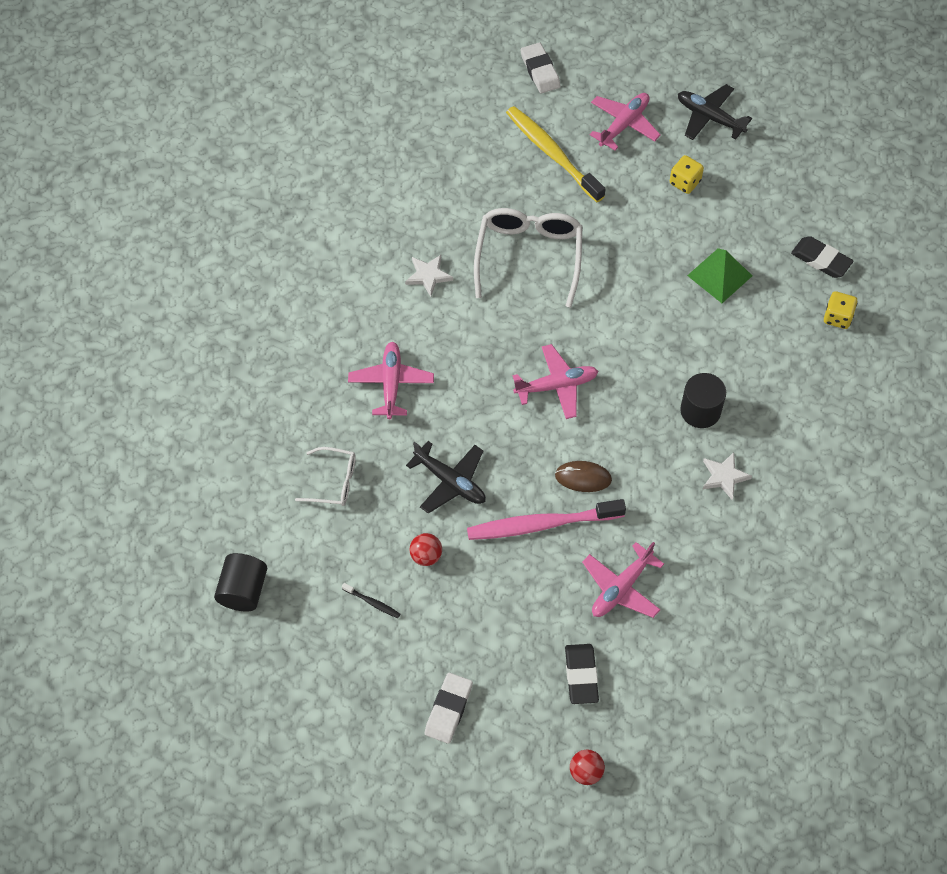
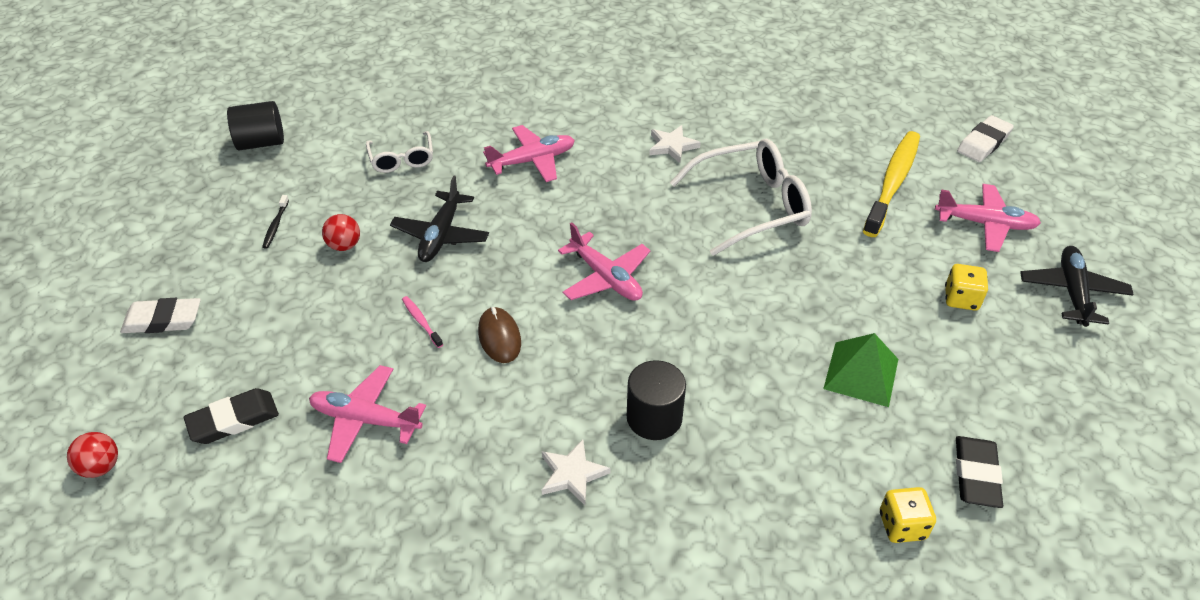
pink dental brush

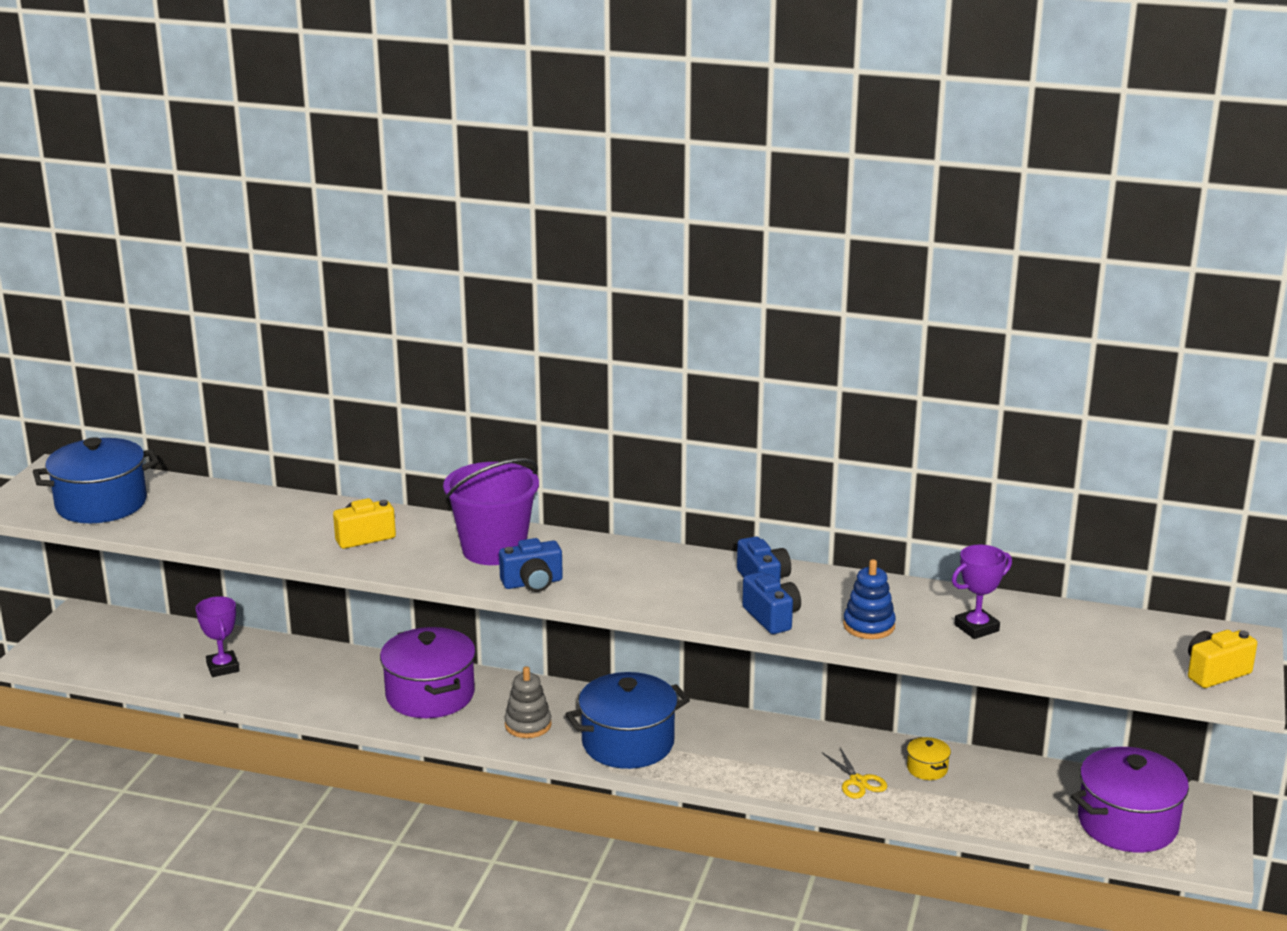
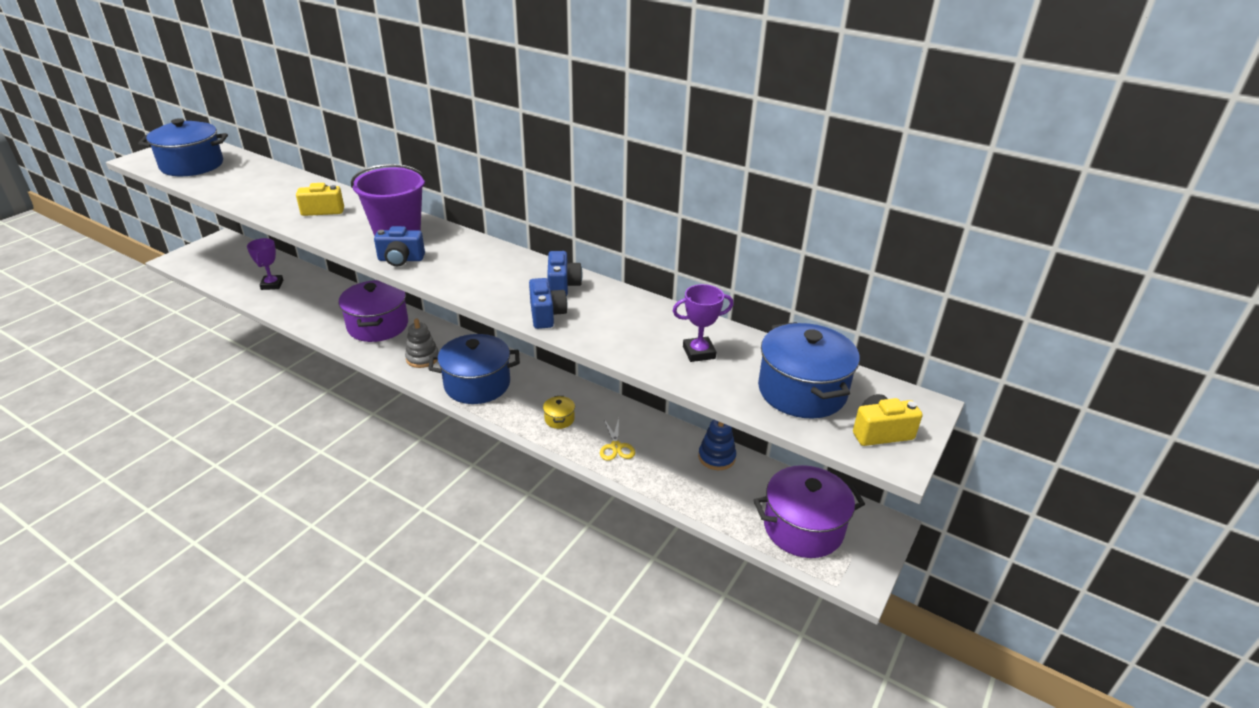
bright yellow stockpot
royal blue stacking toy
royal blue stockpot (no. 3 from left)

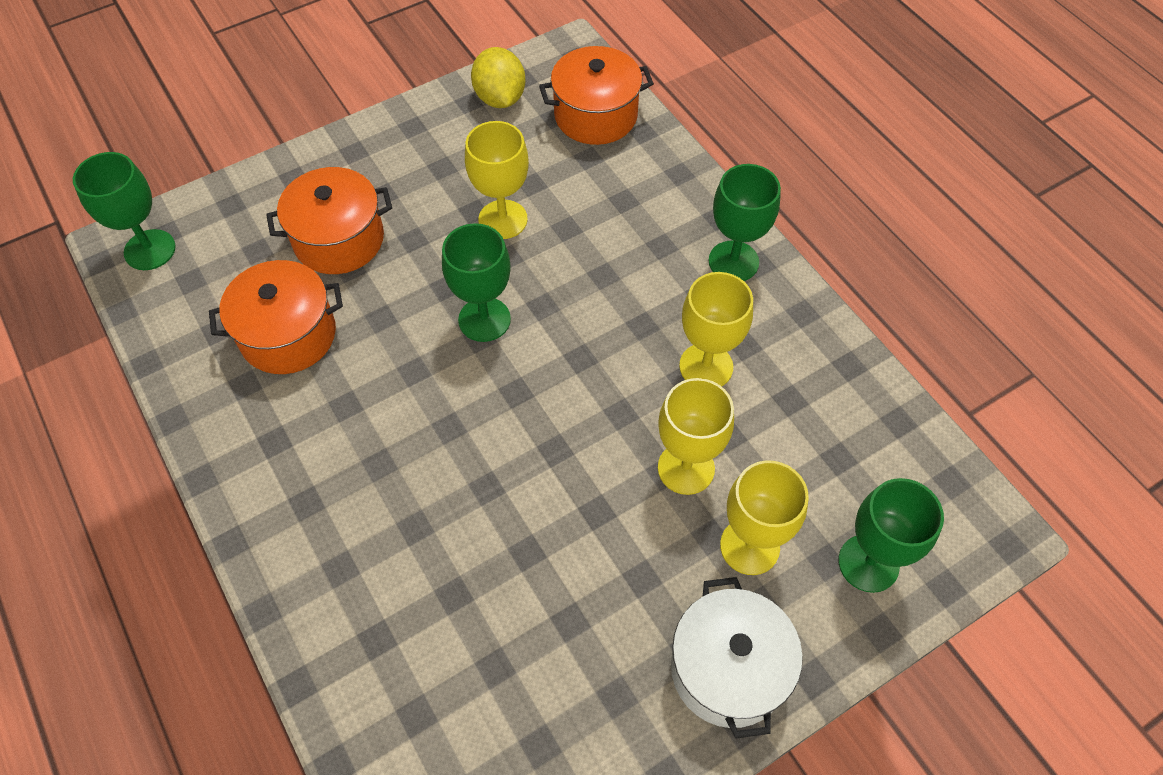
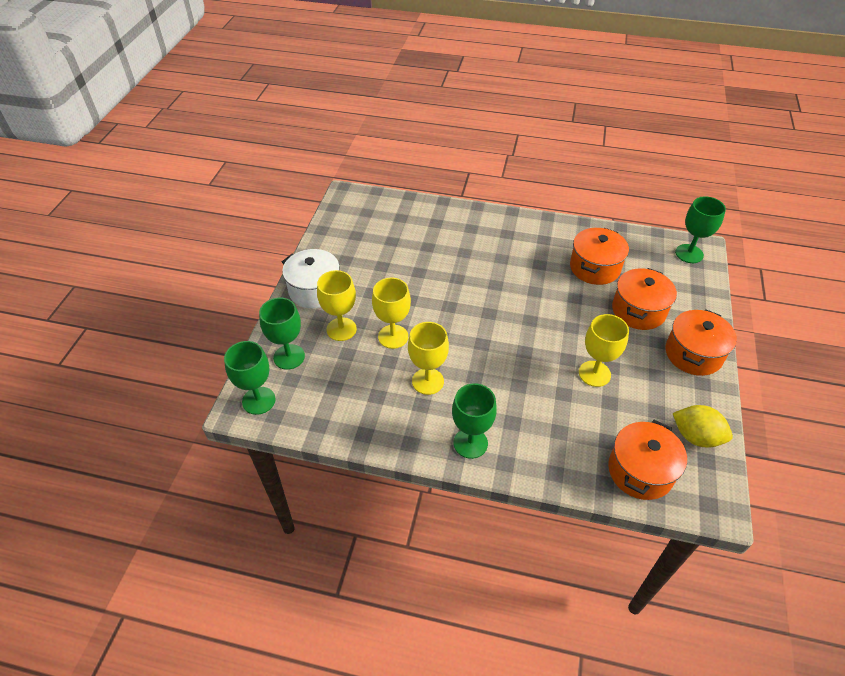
leaf-green goblet (no. 1 from left)
bright orange stockpot (no. 4 from left)

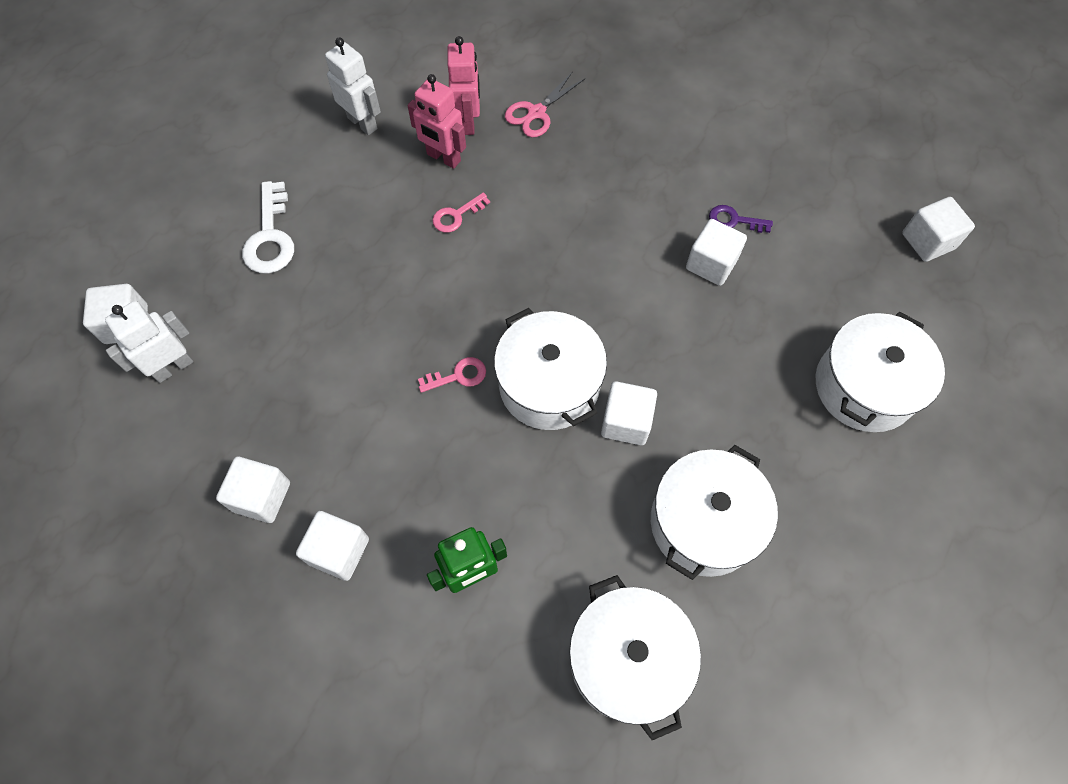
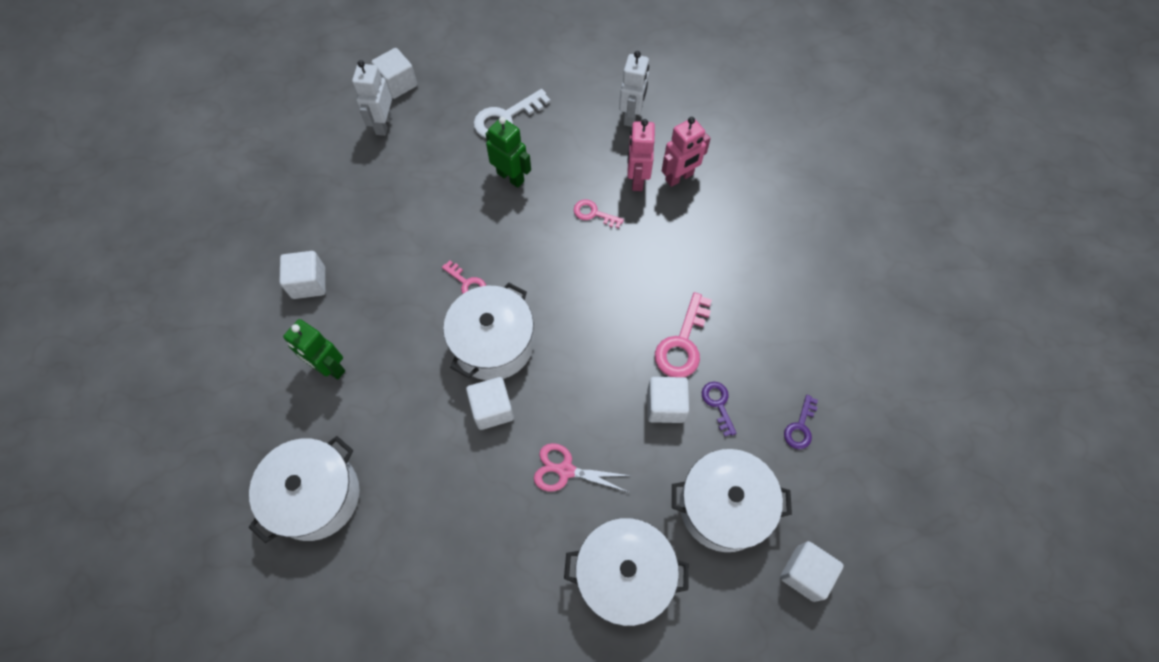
pure white toy robot (no. 1 from left)
leaf-green toy robot (no. 2 from left)
pink shears
pink door key (no. 3 from left)
pure white stockpot (no. 4 from left)
purple door key (no. 2 from left)
pure white cube (no. 2 from left in the first image)

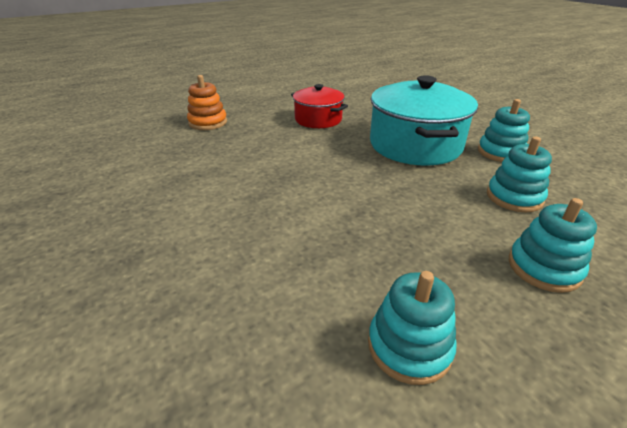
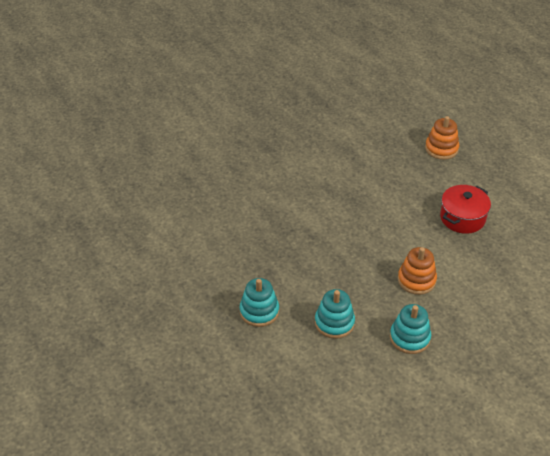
bright orange stacking toy (no. 1 from left)
aqua stacking toy (no. 1 from left in the first image)

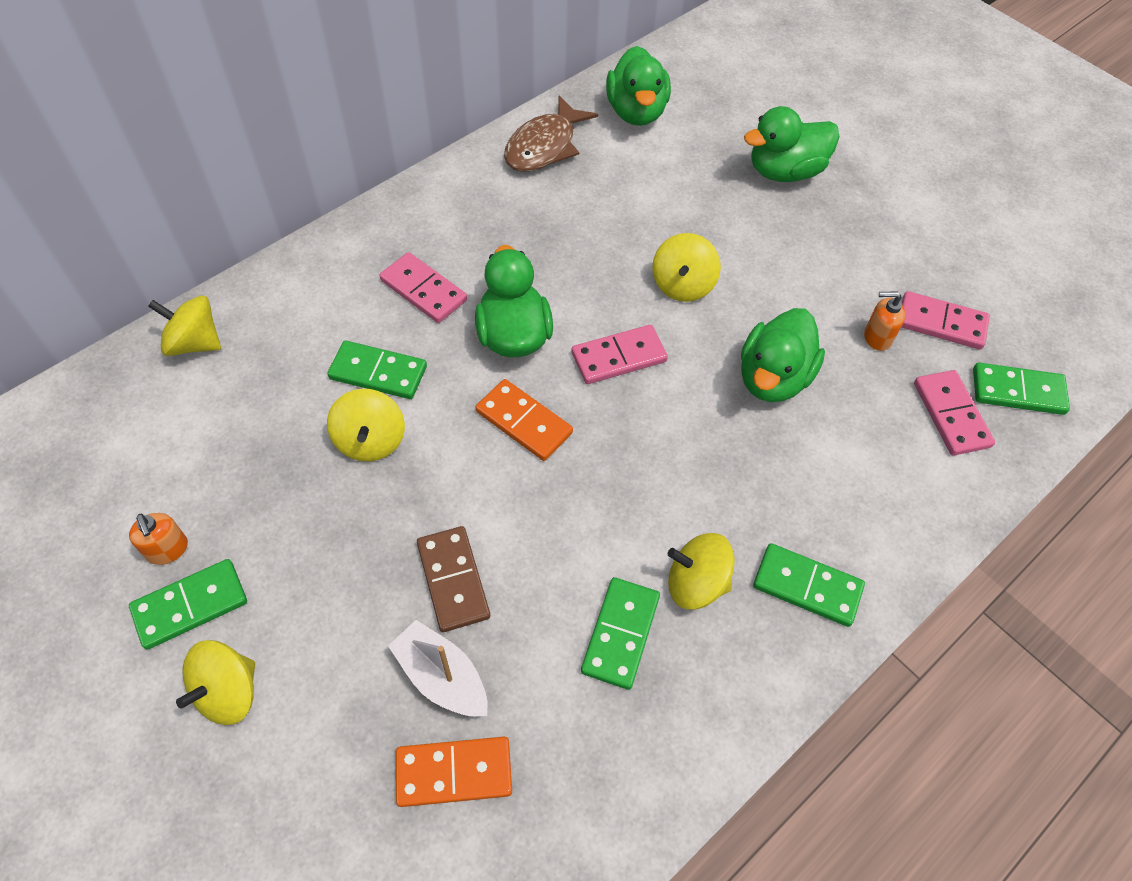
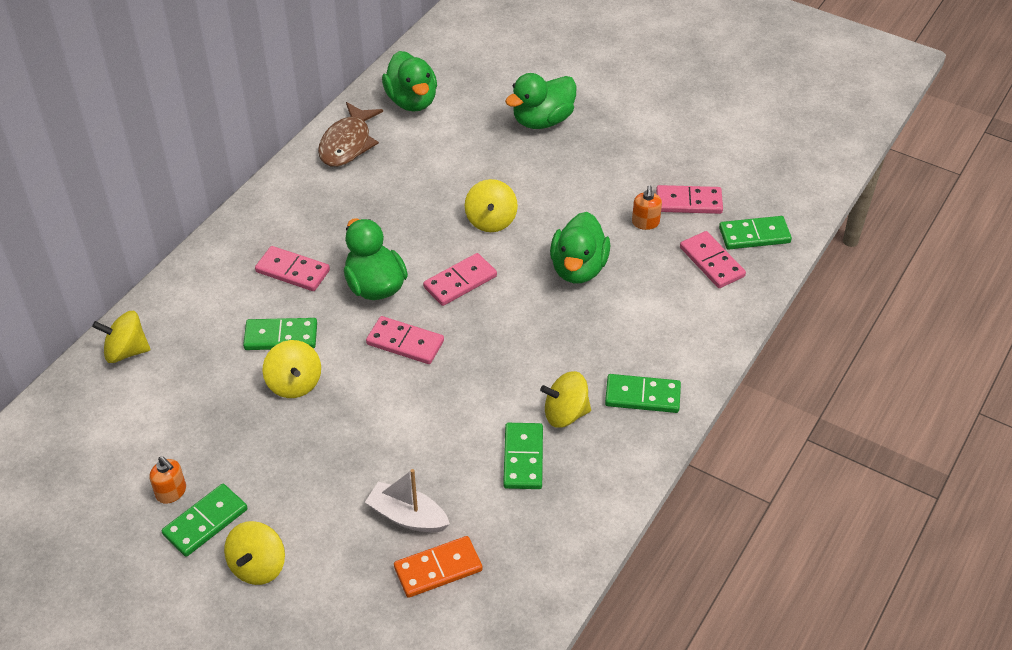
pink domino piece (no. 2 from left)
bright orange pump bottle (no. 2 from left)
russet domino piece

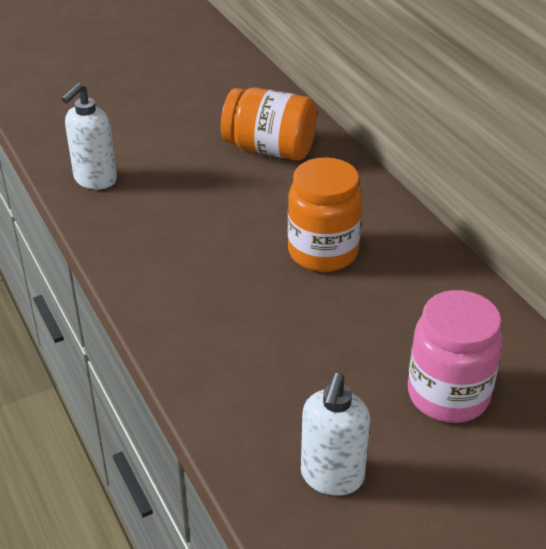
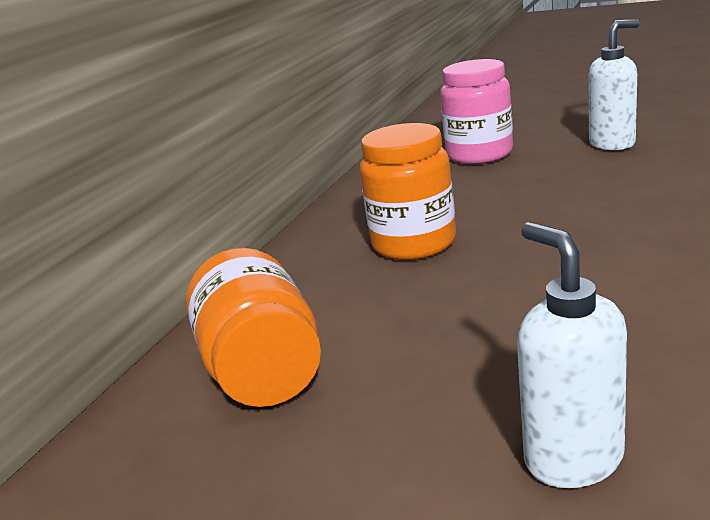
pure white pump bottle (no. 1 from left)

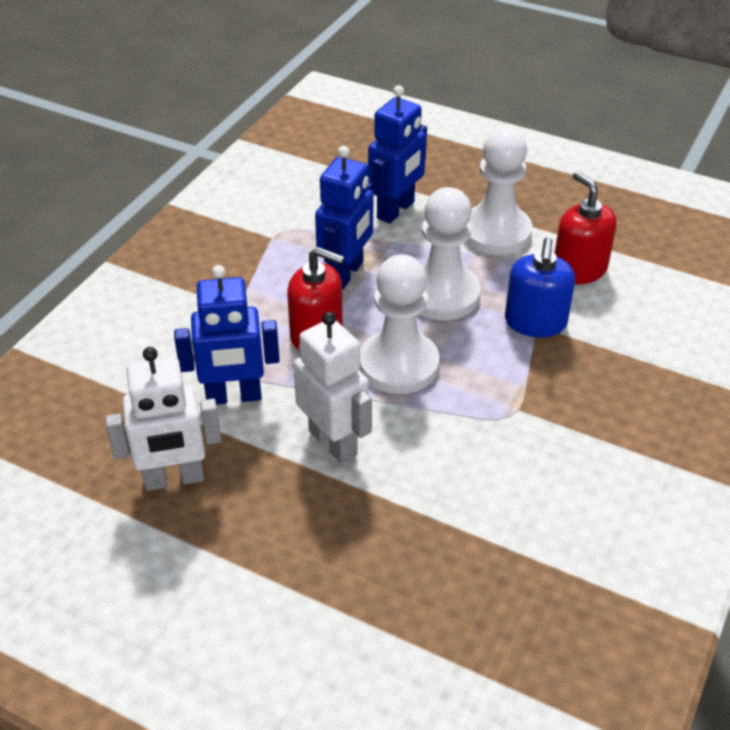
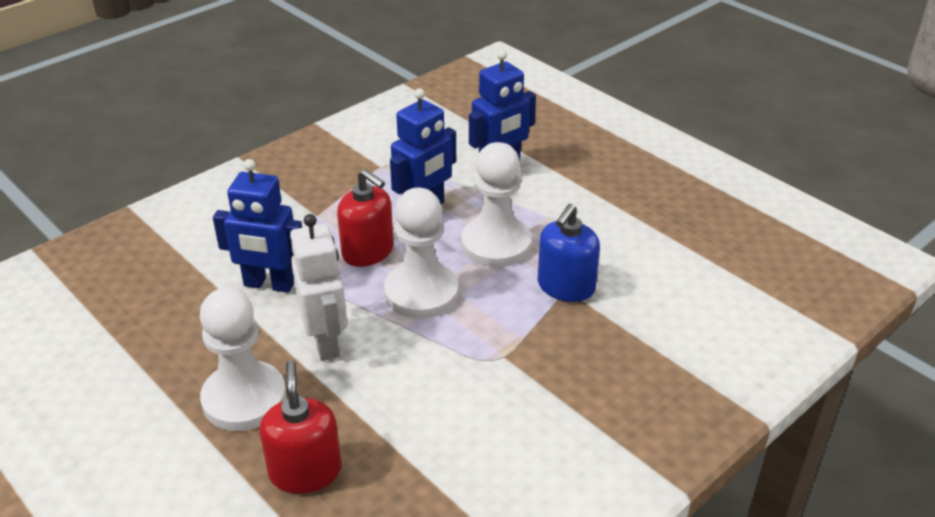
pure white pawn (no. 1 from left)
scarlet pump bottle (no. 1 from left)
pure white toy robot (no. 1 from left in the first image)

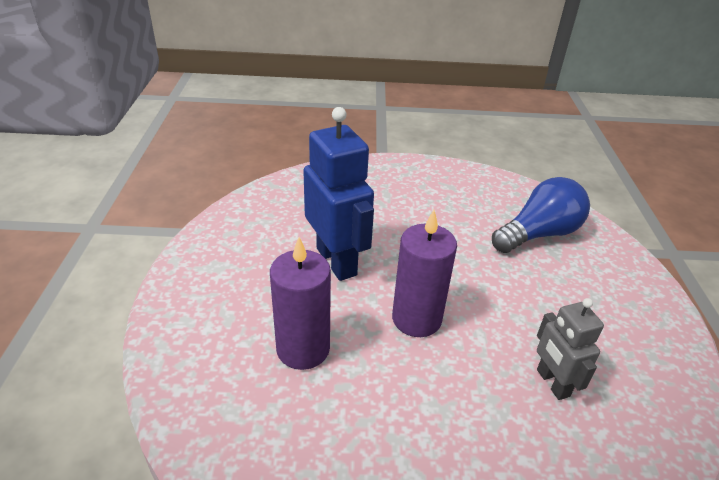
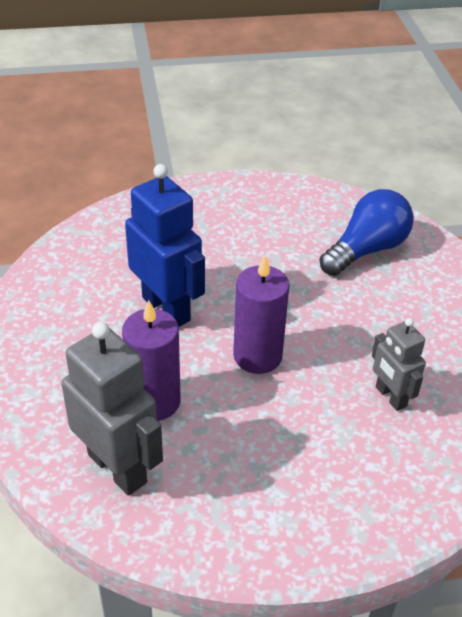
grey toy robot (no. 1 from left)

